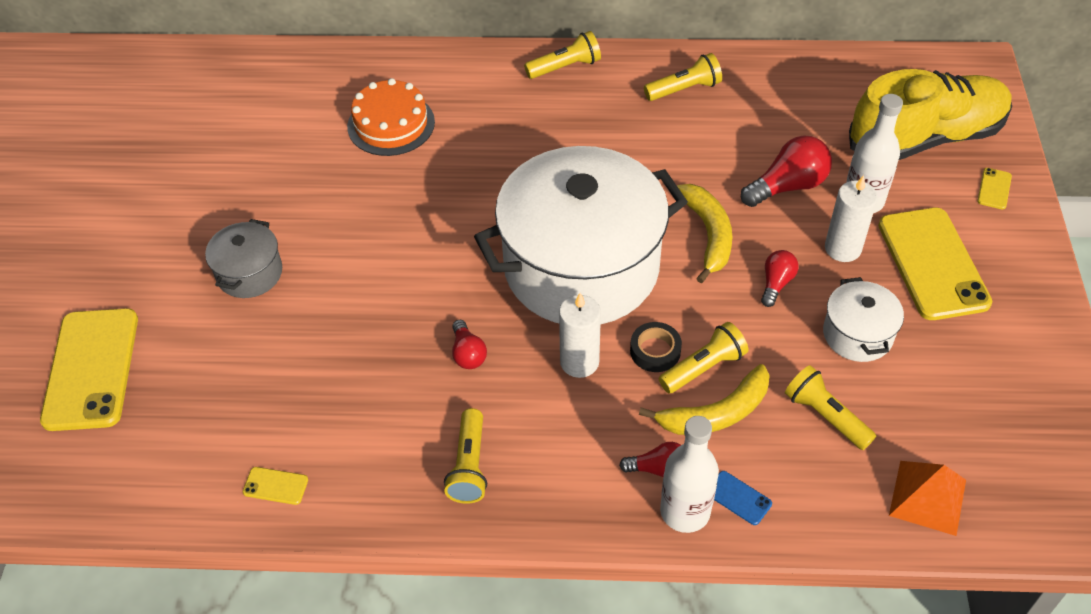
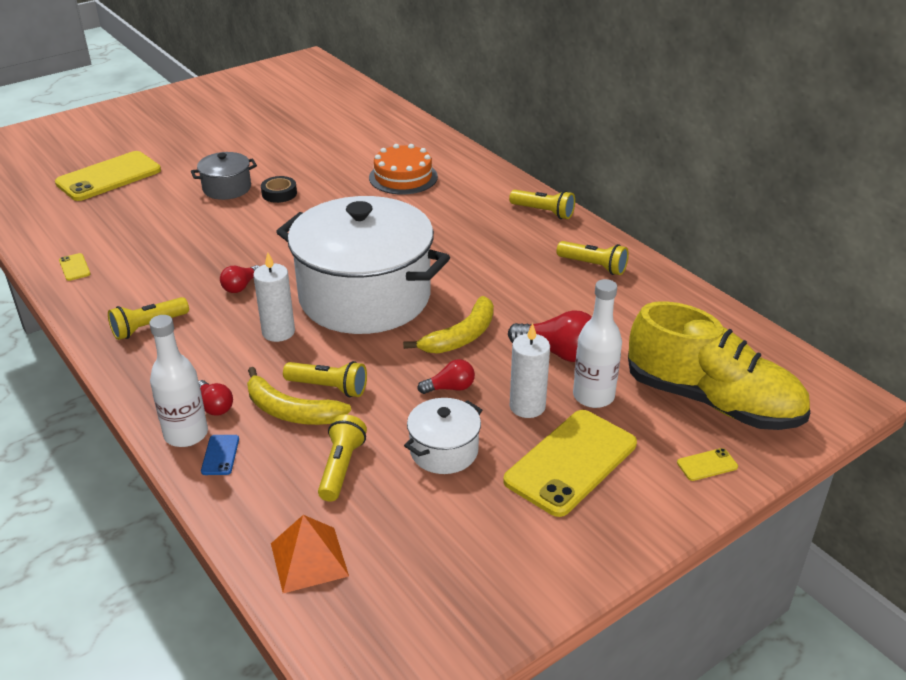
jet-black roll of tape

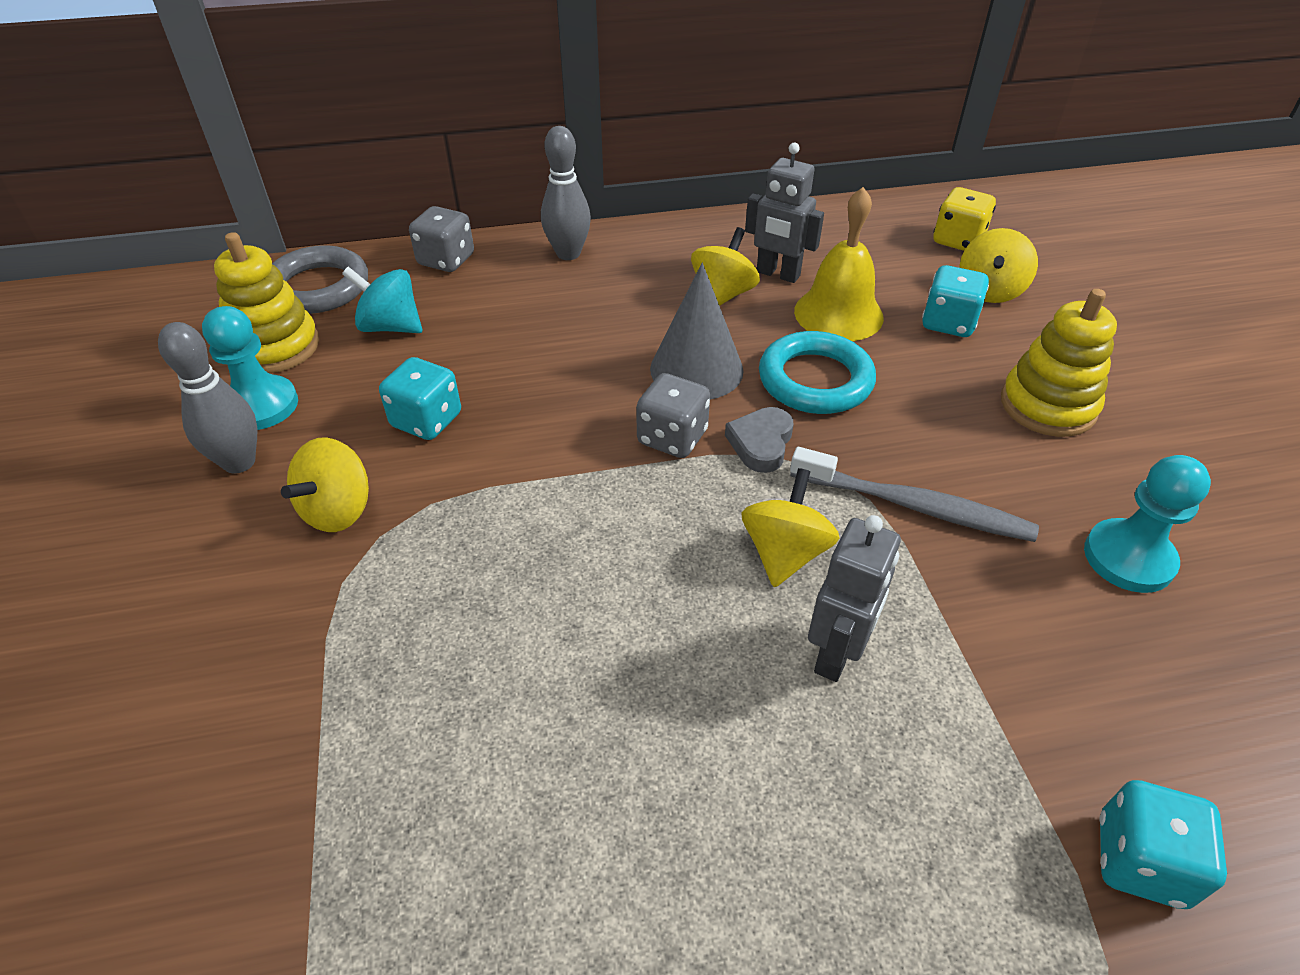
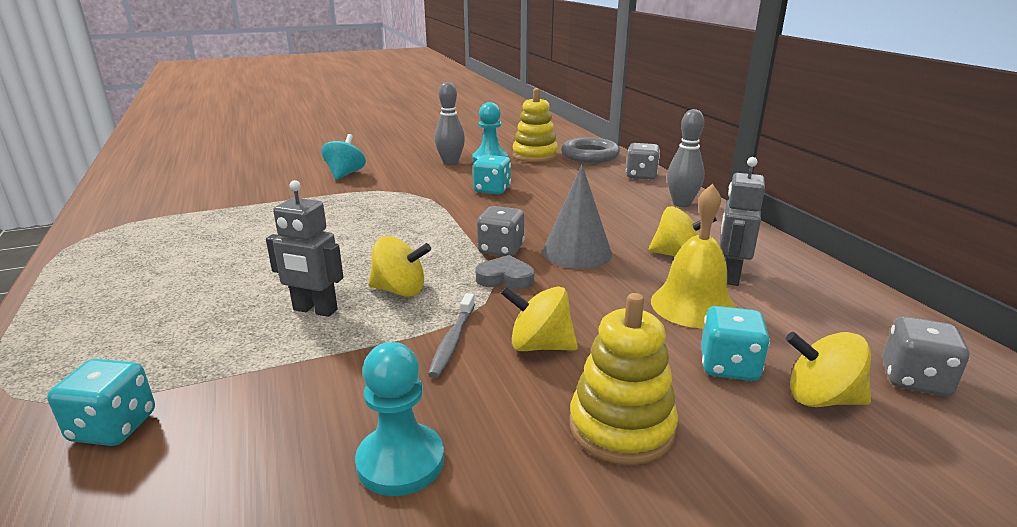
aqua toy top
grey dental brush
bright yellow toy top (no. 2 from left)
grey dice (no. 3 from left)
aqua torus

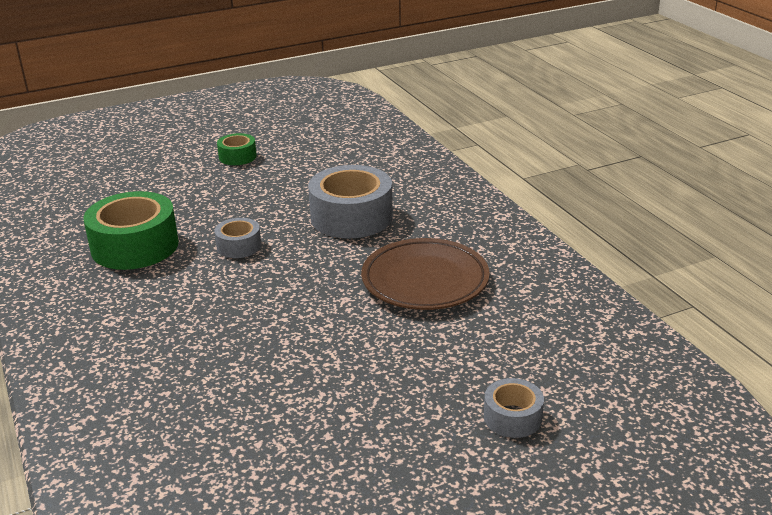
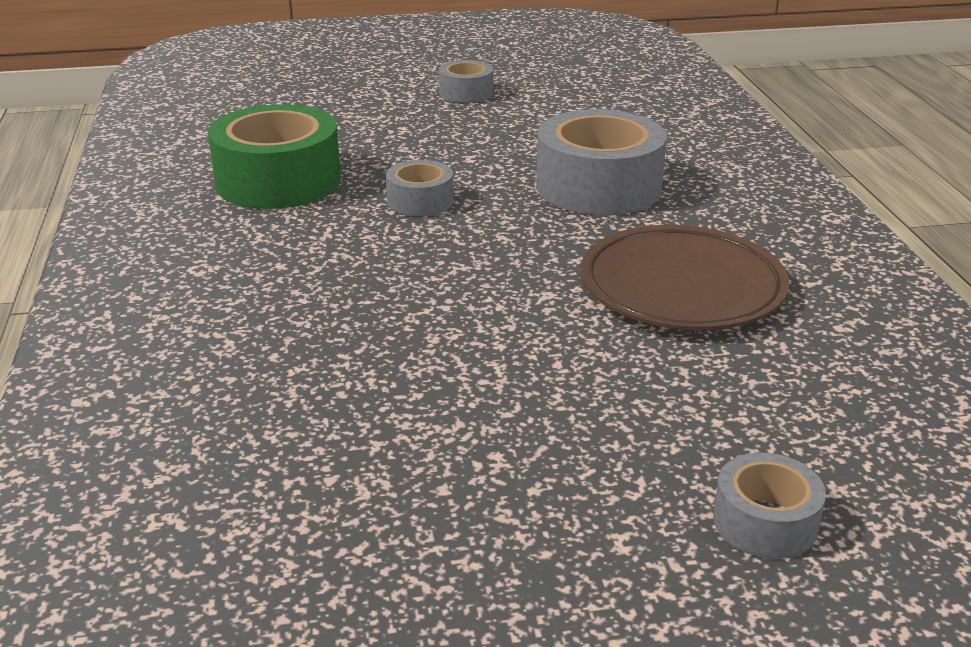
grey roll of tape (no. 2 from left)

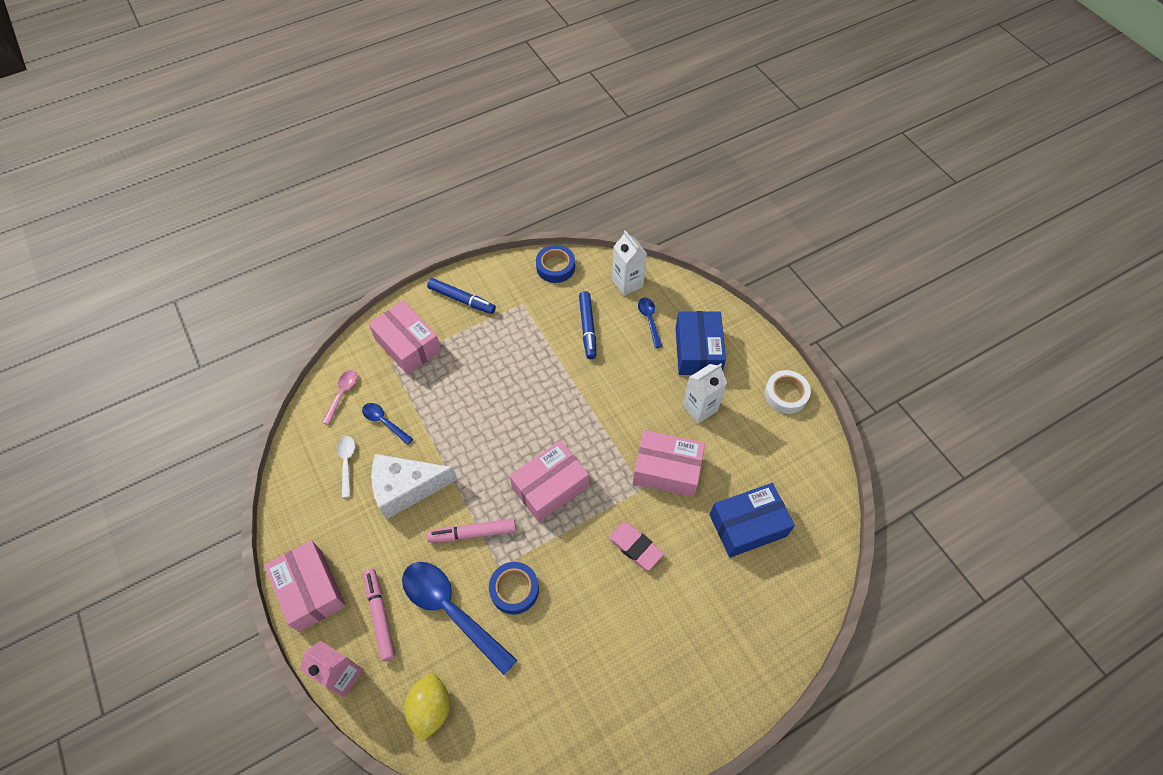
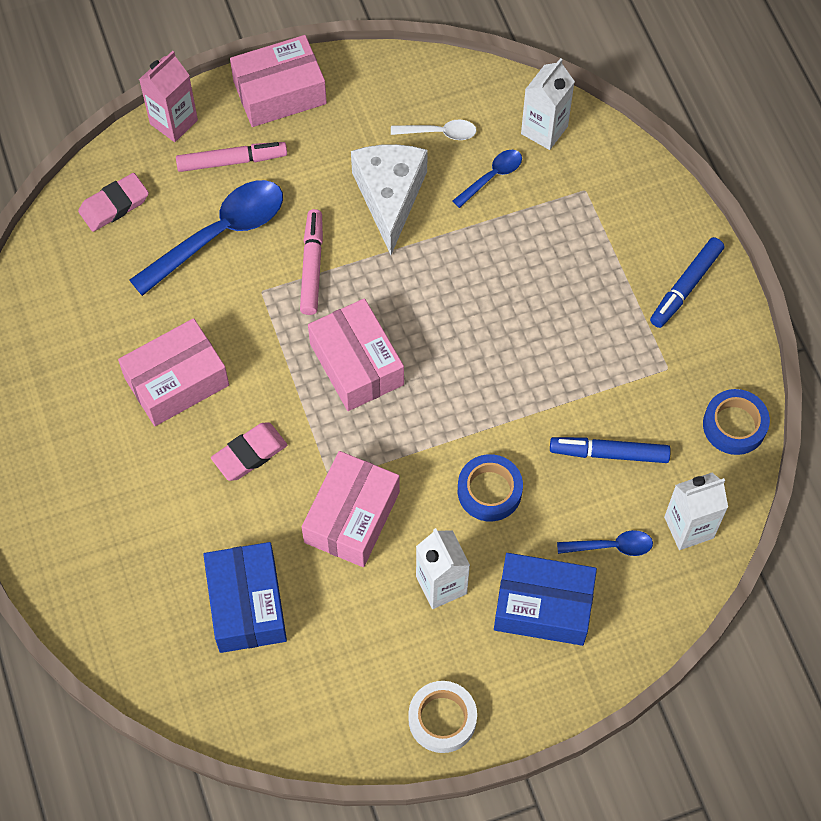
pink gum eraser (no. 1 from left)
pink parcel (no. 1 from left)
royal blue roll of tape (no. 1 from left)
pure white milk carton (no. 2 from left)

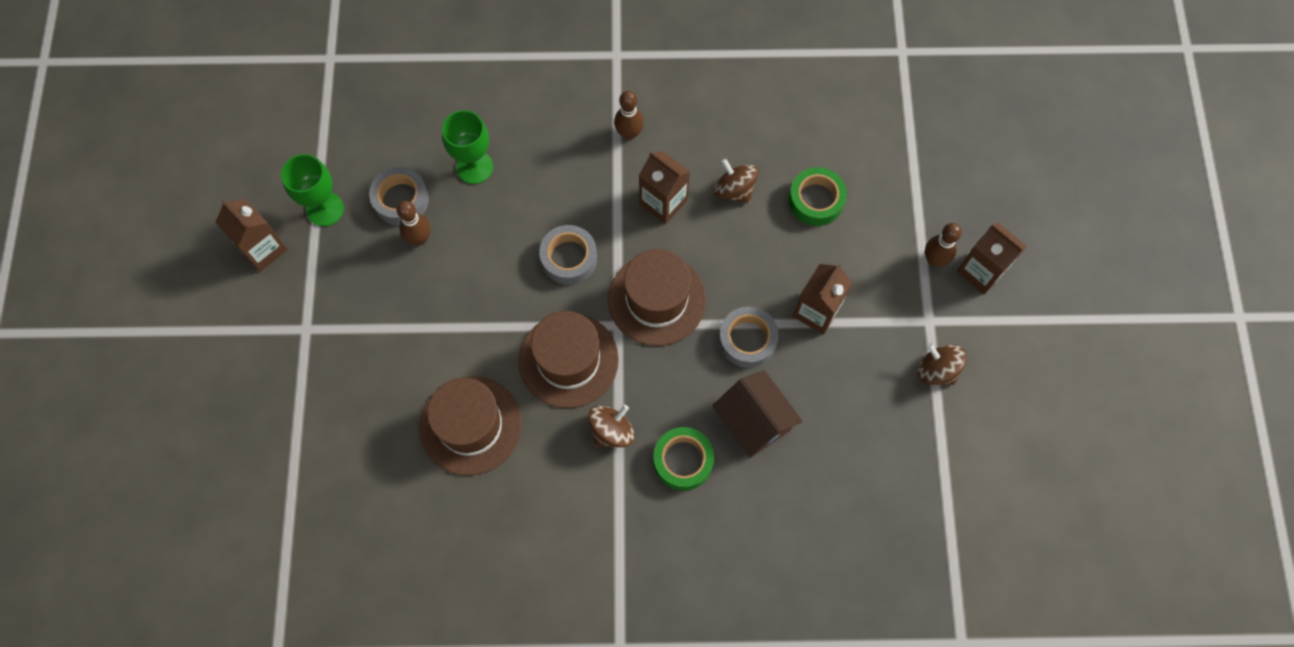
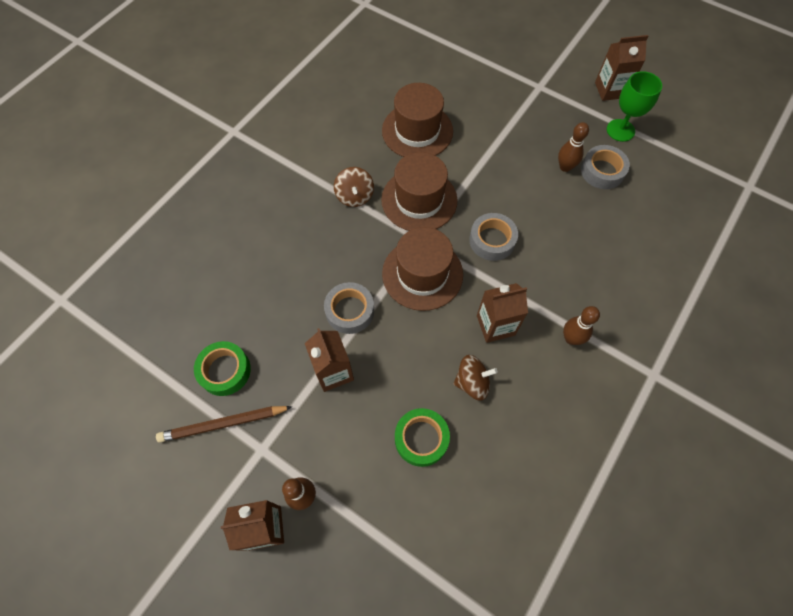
russet pencil
leaf-green roll of tape (no. 1 from left)
leaf-green goblet (no. 2 from left in the first image)
russet house

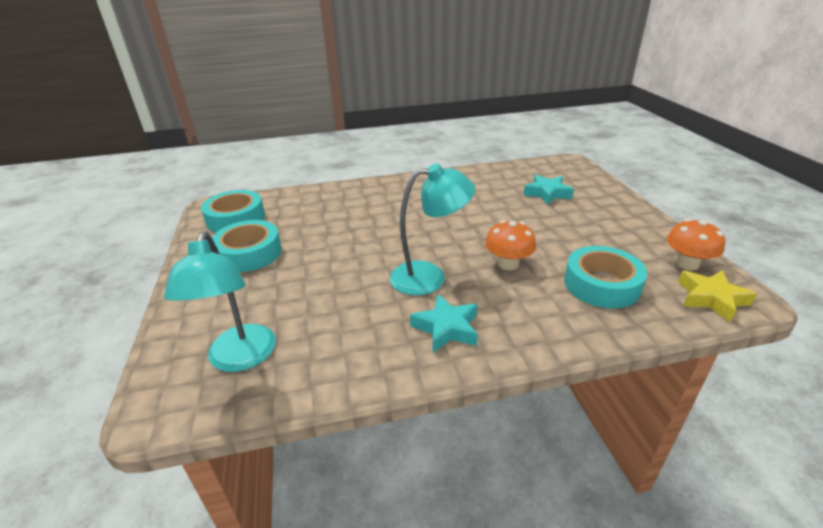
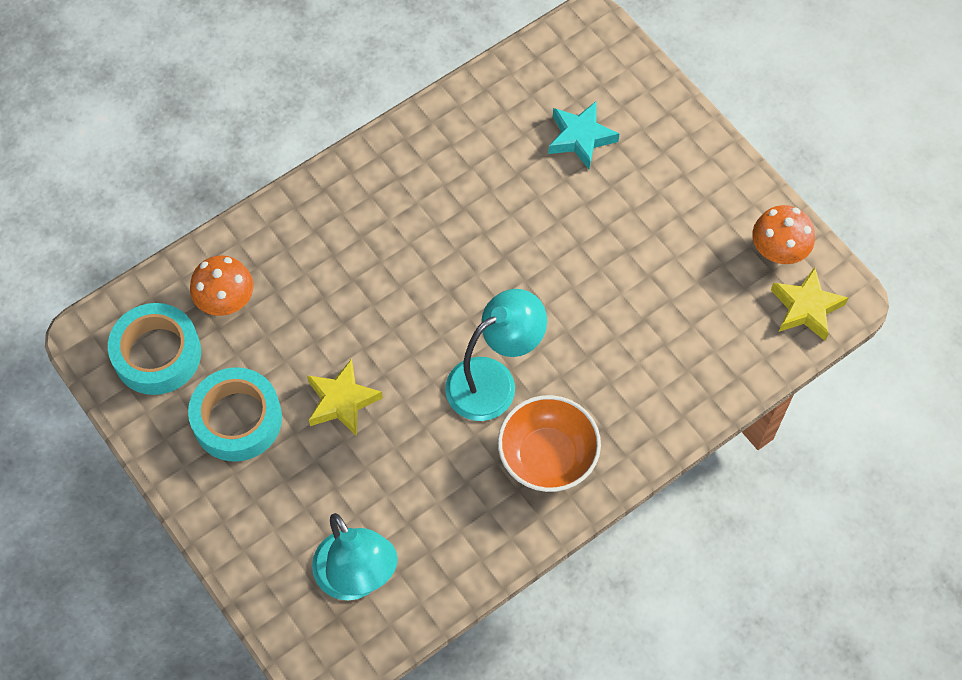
bright orange toadstool (no. 1 from left)
bright yellow star shape (no. 1 from left)
bright orange deep dish
aqua roll of tape (no. 3 from left in the first image)

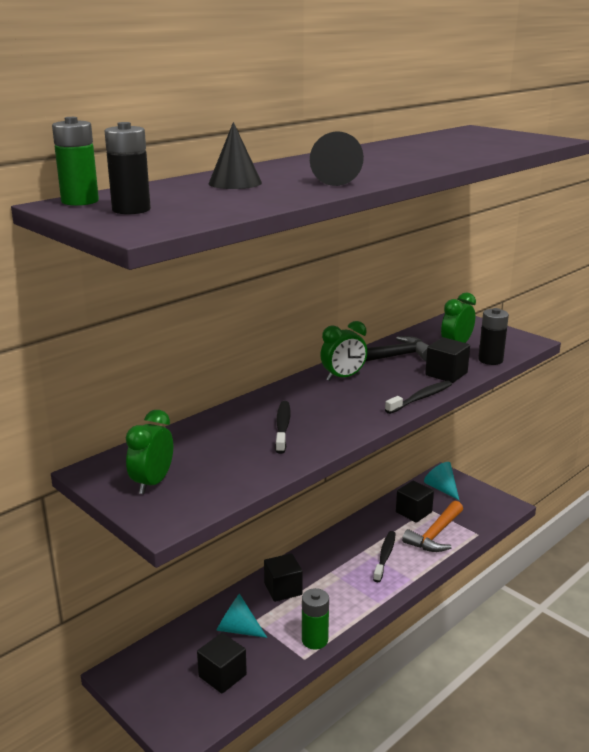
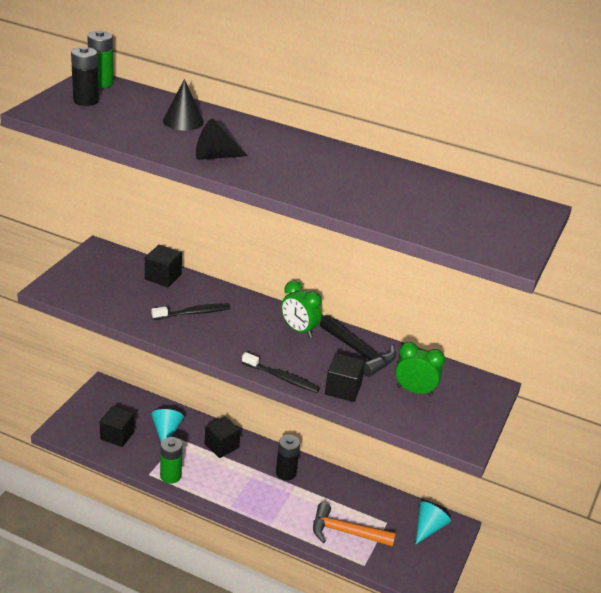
jet-black cube (no. 2 from left)
jet-black power cell (no. 2 from left)
leaf-green alarm clock (no. 1 from left in the first image)
jet-black dental brush (no. 2 from left in the first image)

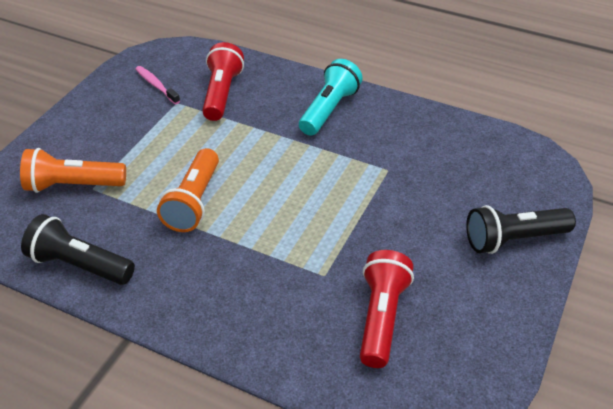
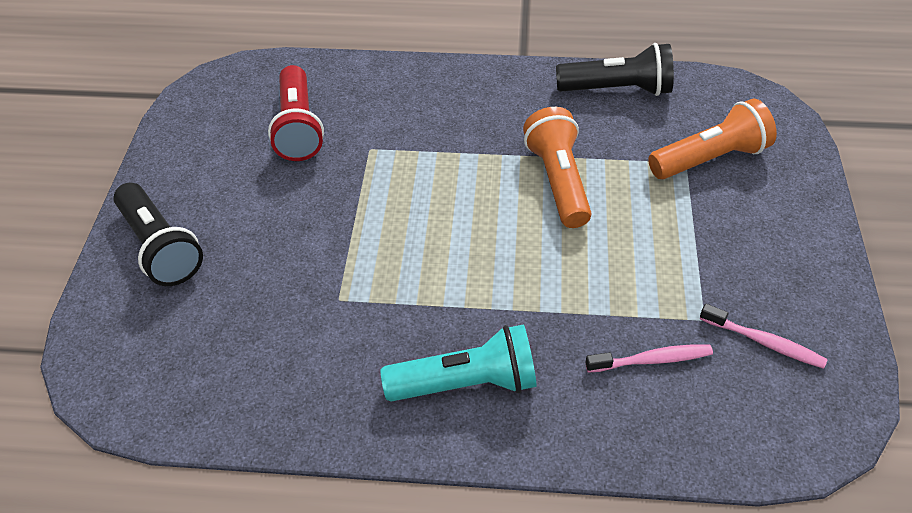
jet-black torch (no. 1 from left)
aqua torch
pink dental brush (no. 1 from left)

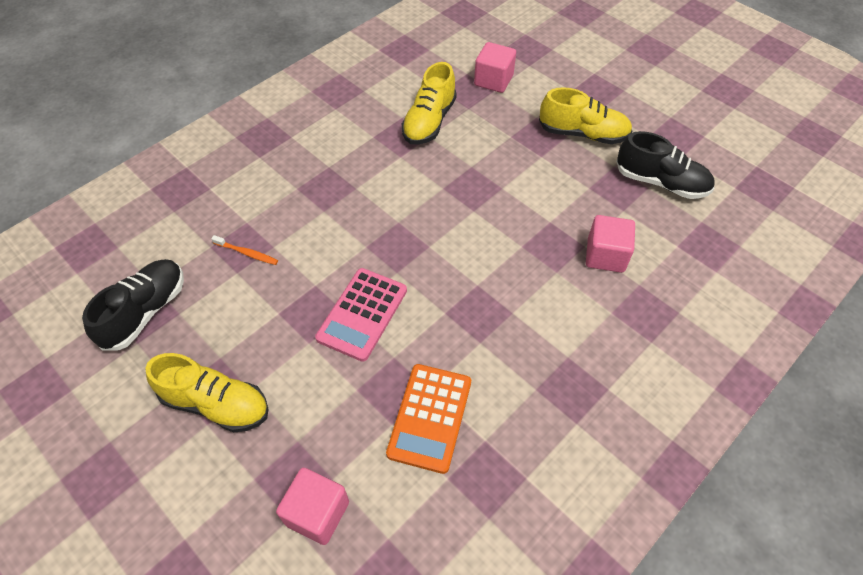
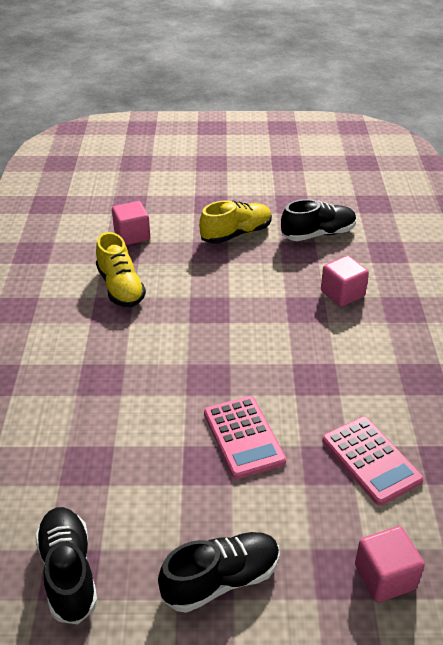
jet-black lace-up shoe (no. 2 from left)
pink pocket calculator (no. 2 from left)
bright orange dental brush

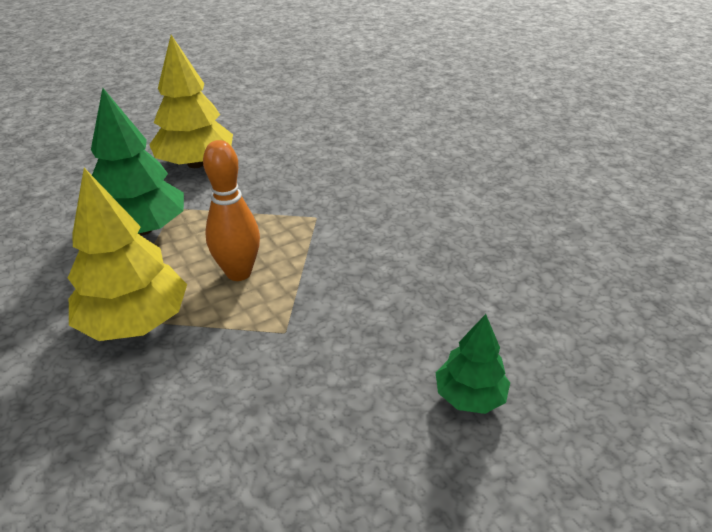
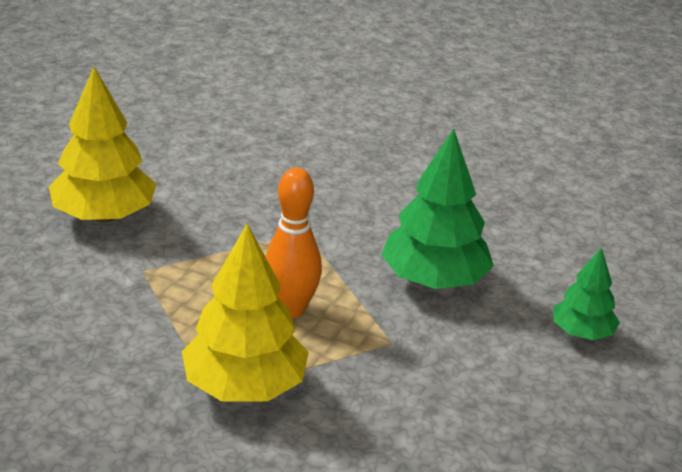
leaf-green toy tree (no. 1 from left)

